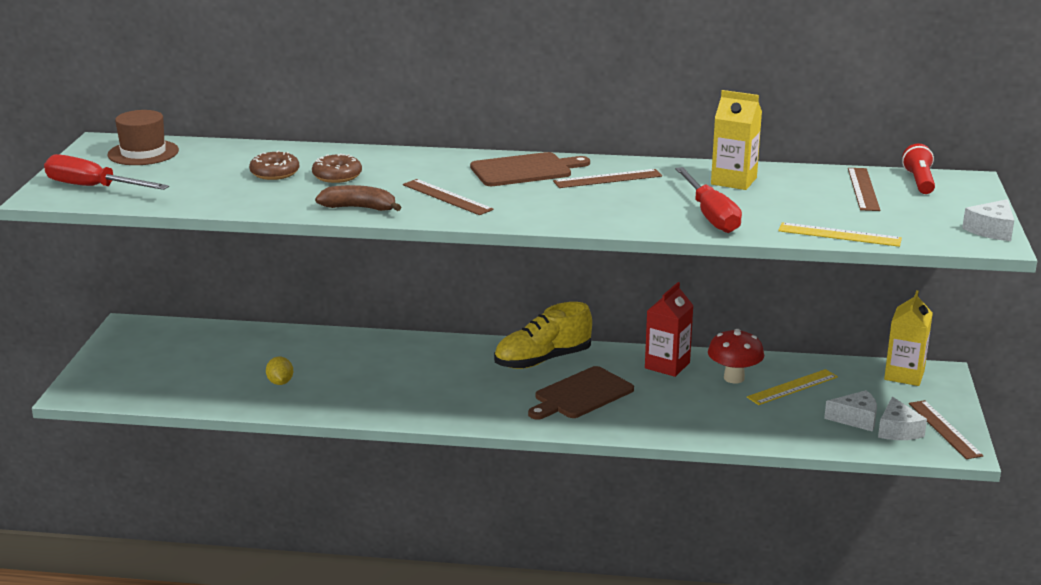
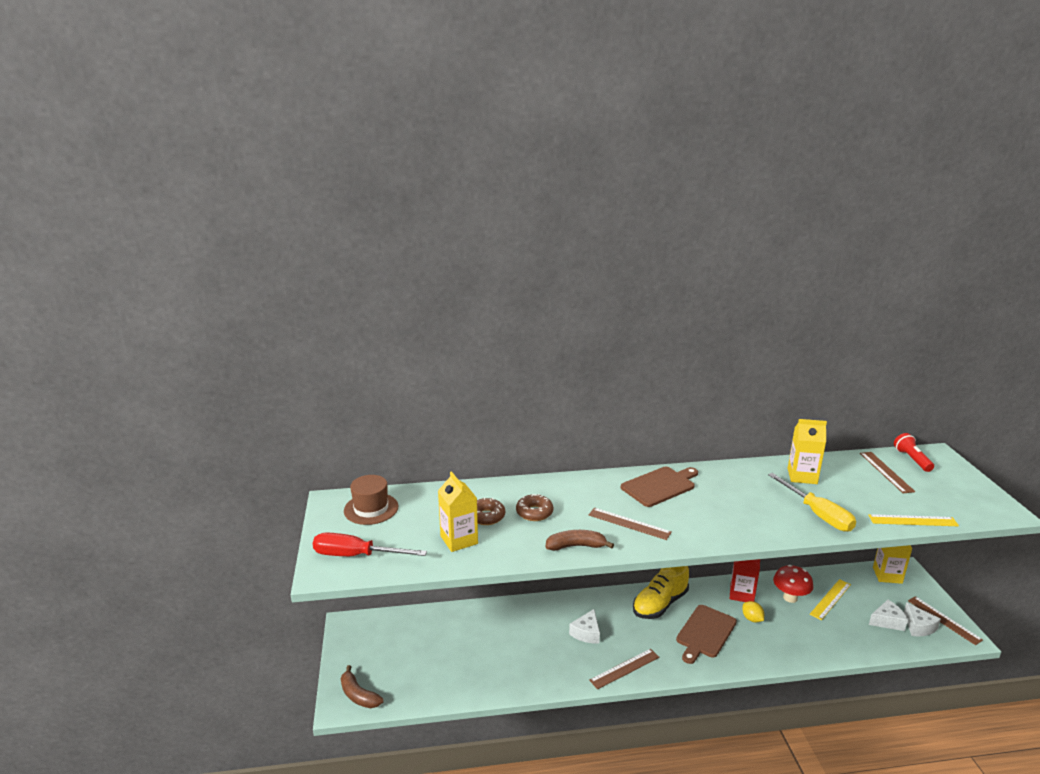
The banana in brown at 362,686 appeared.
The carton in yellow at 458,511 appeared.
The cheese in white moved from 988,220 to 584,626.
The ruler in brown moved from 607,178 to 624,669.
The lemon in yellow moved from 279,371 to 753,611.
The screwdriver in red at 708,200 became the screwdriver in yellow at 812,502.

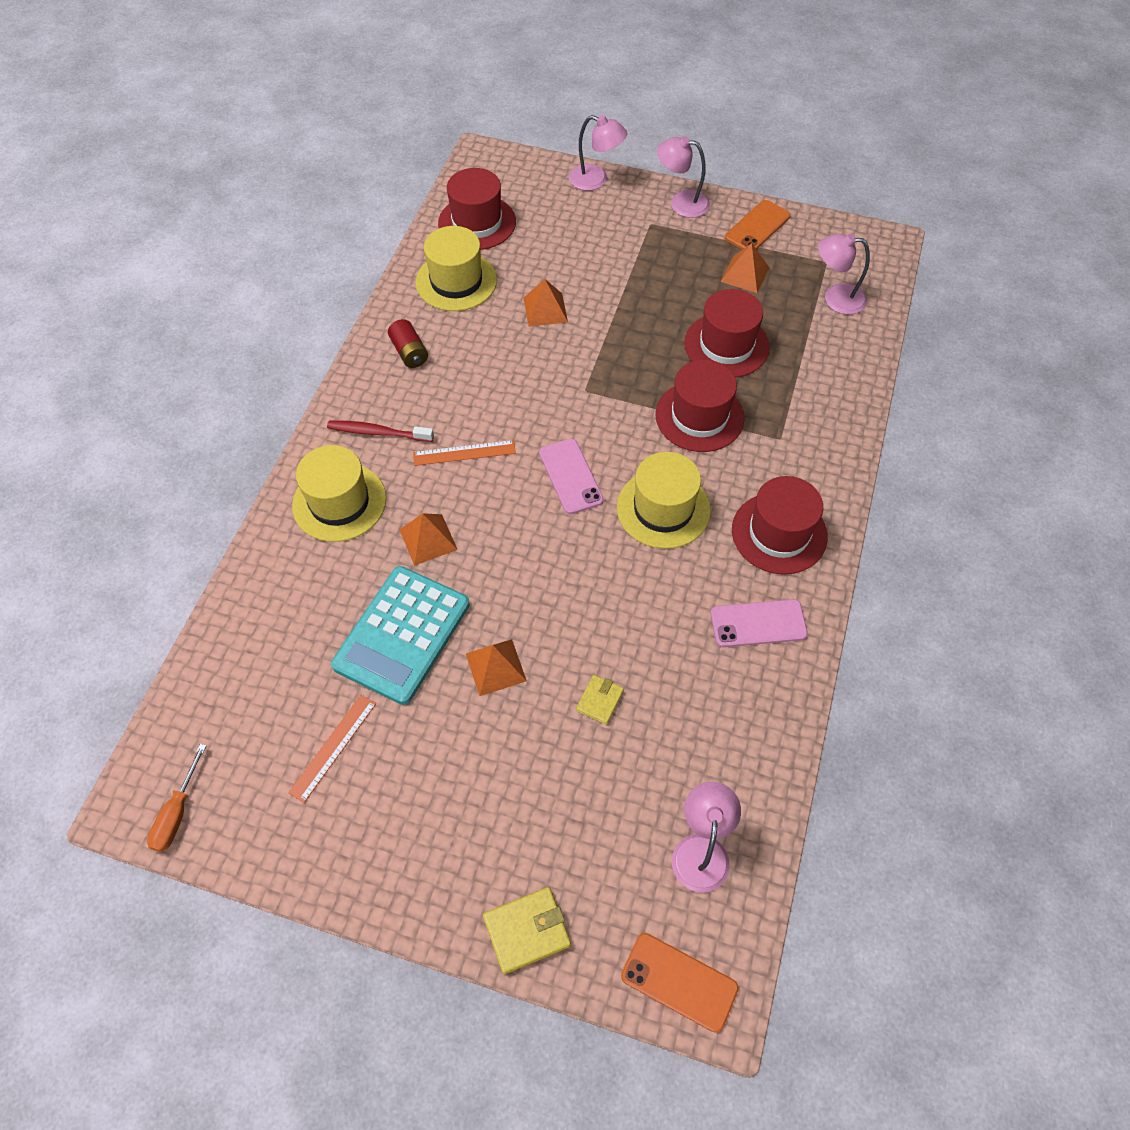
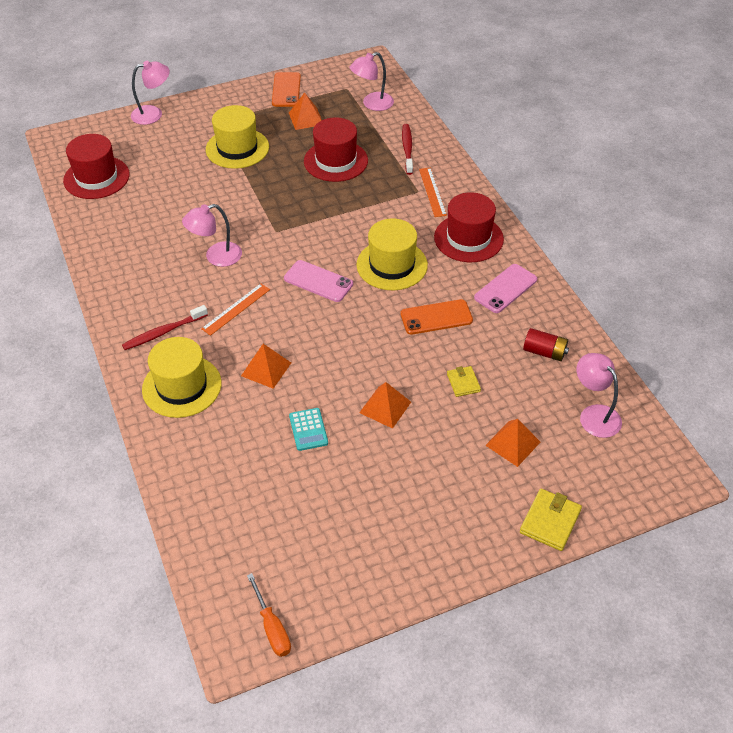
The lamp in pink moved from 683,177 to 212,235.
The hat in yellow moved from 456,268 to 237,137.
The calculator in turquoise at 400,635 changed to 0.44 times the size.
The phone in orange moved from 680,982 to 437,317.
The toothbrush in red at 407,149 appeared.
The ruler in orange moved from 332,749 to 433,192.
The pyramid in orange moved from 546,303 to 512,443.
The battery in red moved from 408,343 to 546,344.
The hat in red at 700,406 disappeared.

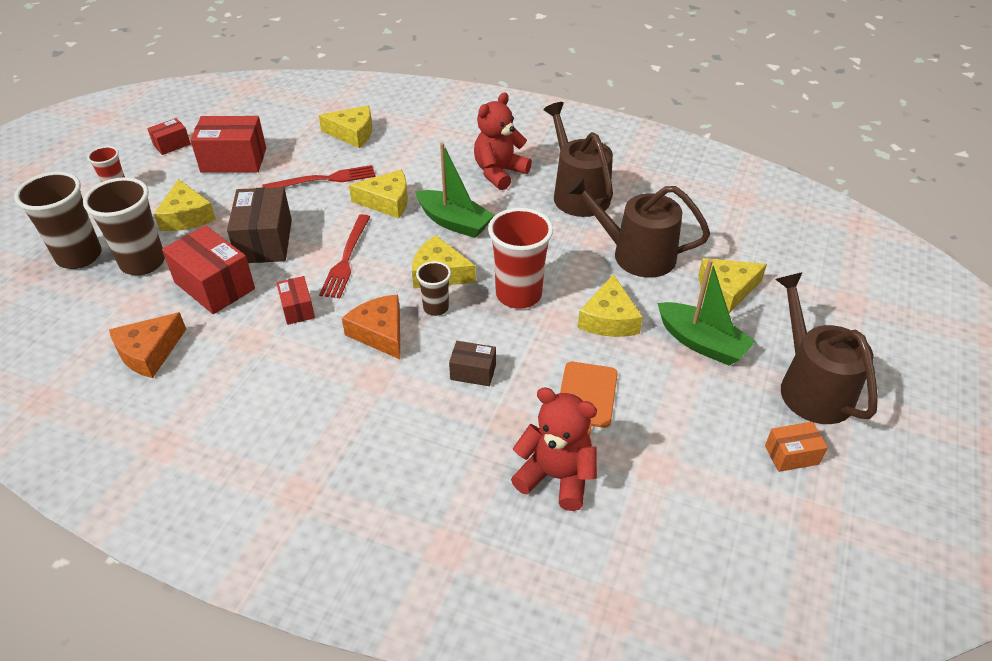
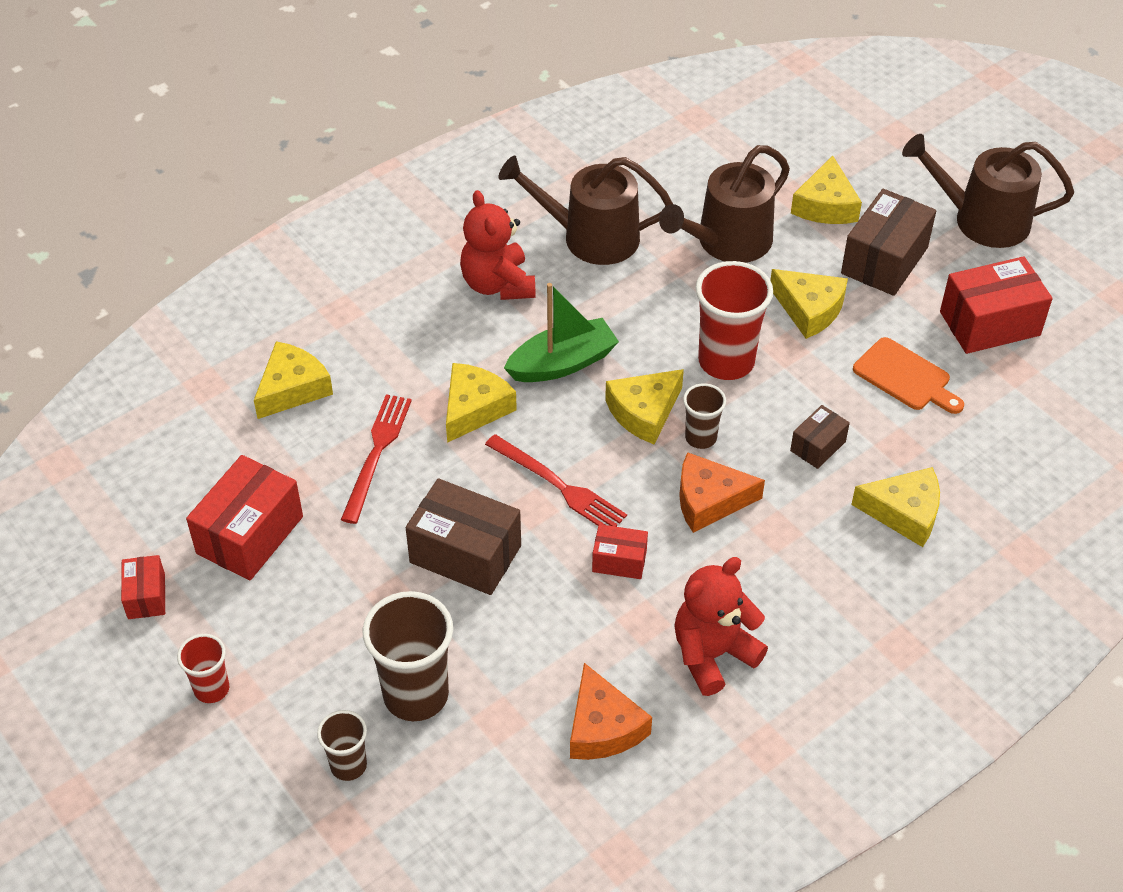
The cup in brown at 57,220 changed to 0.55 times the size.
The teddy bear in red moved from 554,449 to 721,626.
The boat in green at 706,312 was replaced by the box in brown at 888,242.
The cheese in yellow moved from 185,205 to 895,507.
The box in red moved from 208,269 to 996,305.
The box in orange at 796,447 disappeared.

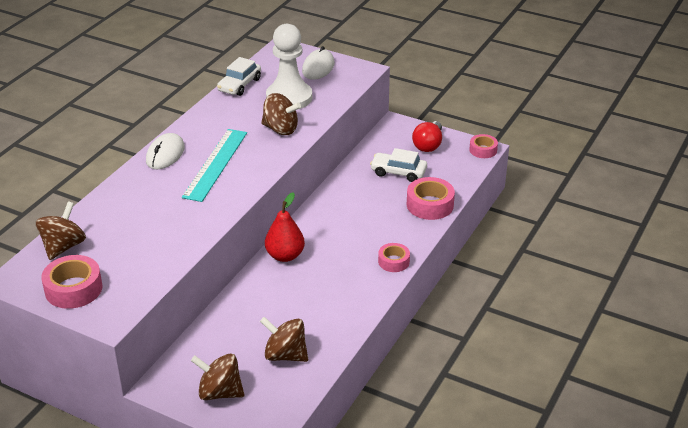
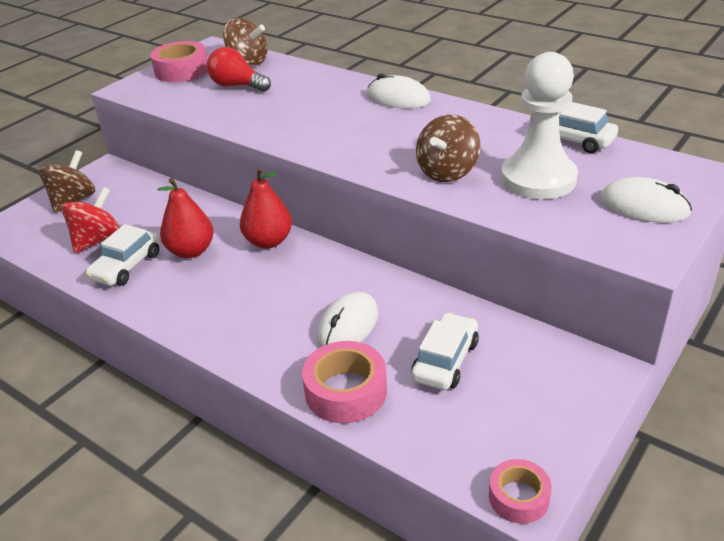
The spinning top in brown at 284,339 became the spinning top in red at 91,220.
The car in white at 123,255 appeared.
The pear in red at 185,218 appeared.
The light bulb in red moved from 427,136 to 239,69.
The mouse in white at 347,319 appeared.
The ruler in turquoise at 214,165 disappeared.
The tape in pink at 394,257 disappeared.

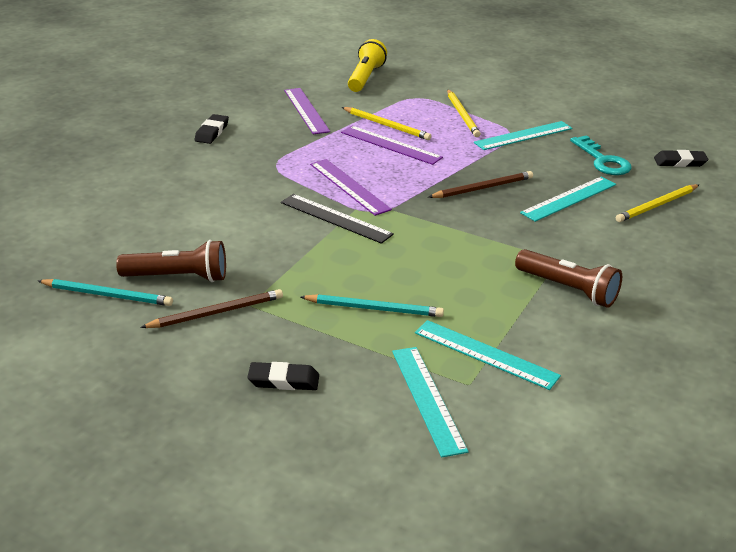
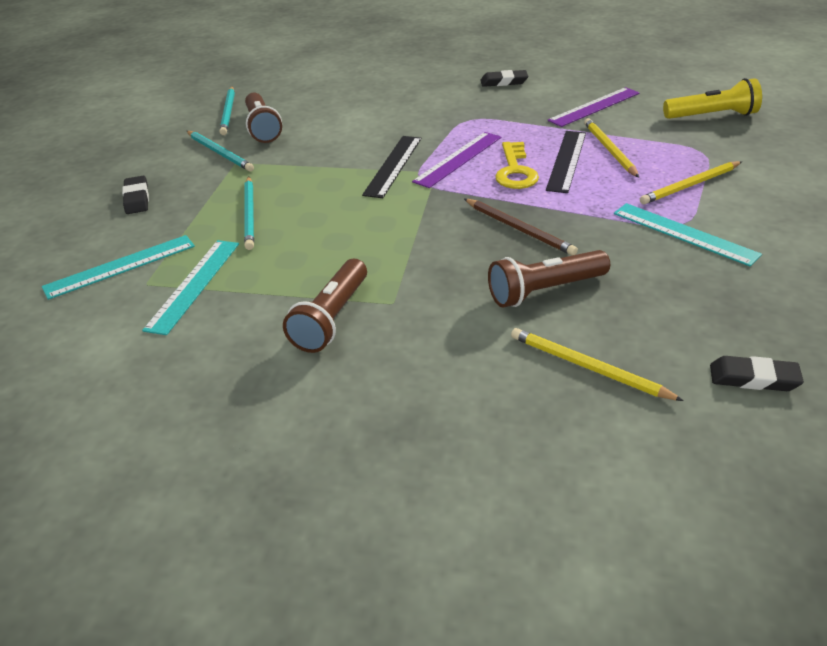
The pencil in brown at 211,308 became the pencil in turquoise at 220,151.
The ruler in turquoise at 568,199 was replaced by the flashlight in brown at 549,279.
The key in yellow at 517,165 appeared.
The ruler in purple at 392,145 became the ruler in black at 566,162.
The pencil in yellow at 386,123 turned 150 degrees clockwise.
The eraser in black at 681,158 turned 60 degrees counterclockwise.
The key in turquoise at 600,155 disappeared.

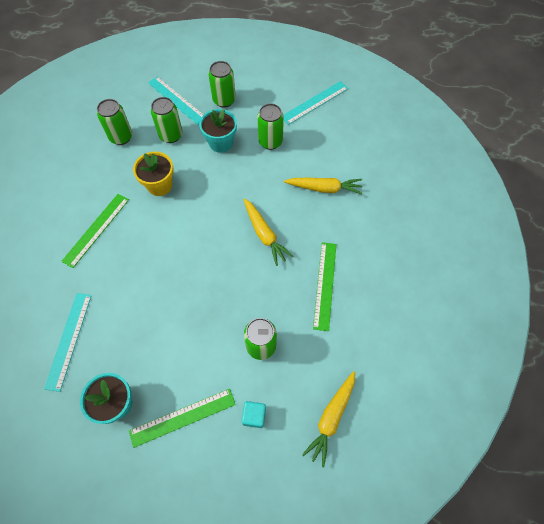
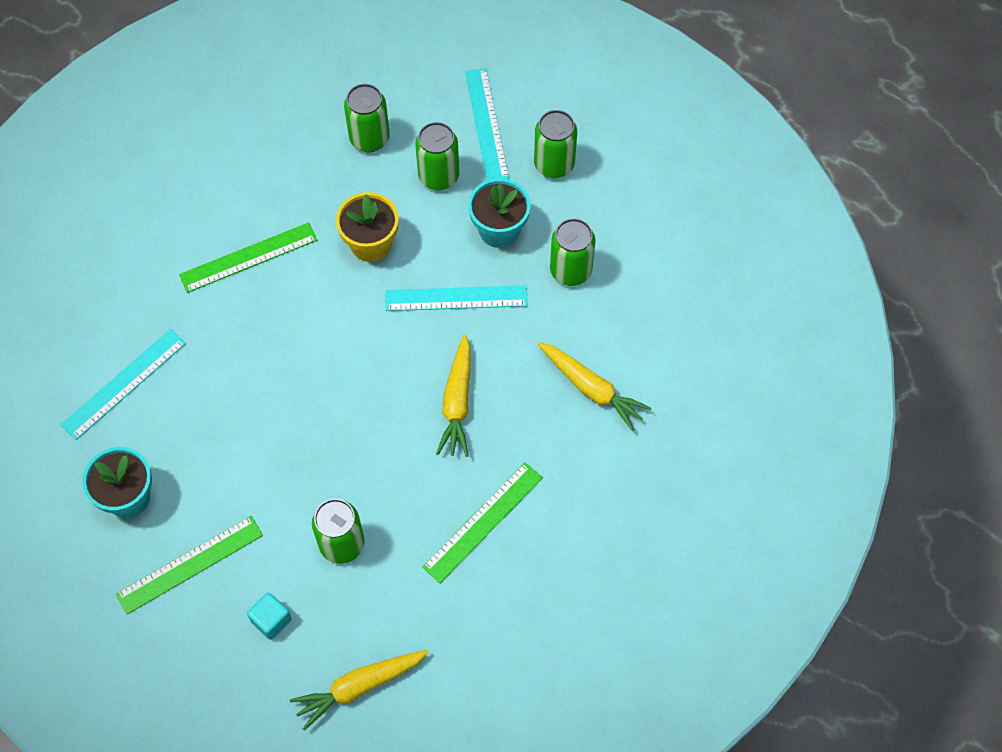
The ruler in green at 182,418 turned 45 degrees counterclockwise.
The ruler in turquoise moved from 315,103 to 457,298.

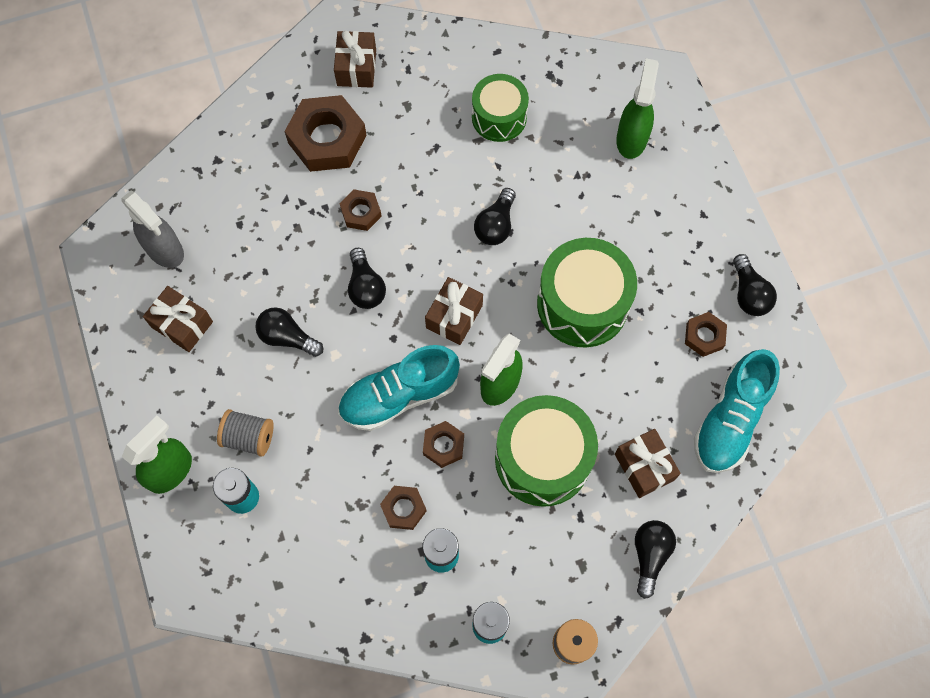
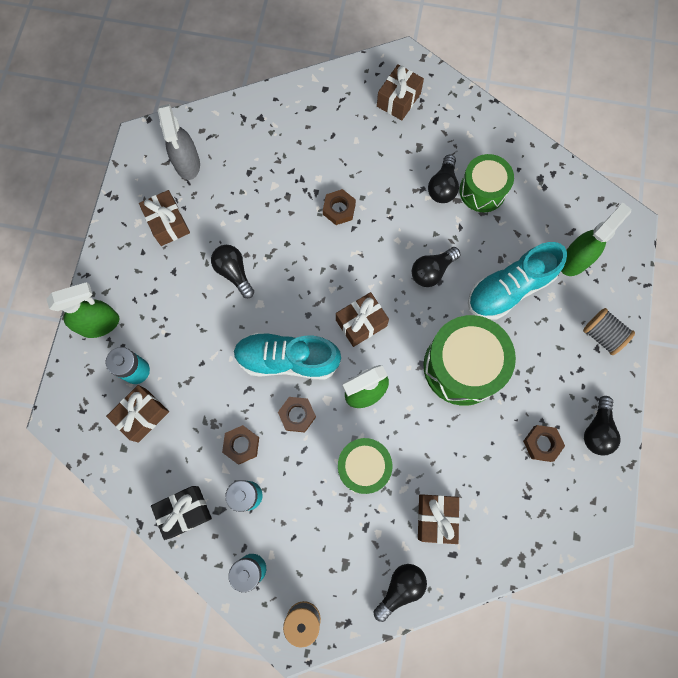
The gift in brown at 137,414 appeared.
The gift in black at 181,513 appeared.
The drum in green at 546,451 changed to 0.64 times the size.
The light bulb in black moved from 367,278 to 443,179.
The shoe in turquoise moved from 737,411 to 517,281.
The spool in grey moved from 245,432 to 609,331.
The nut in brown at 325,133 disappeared.

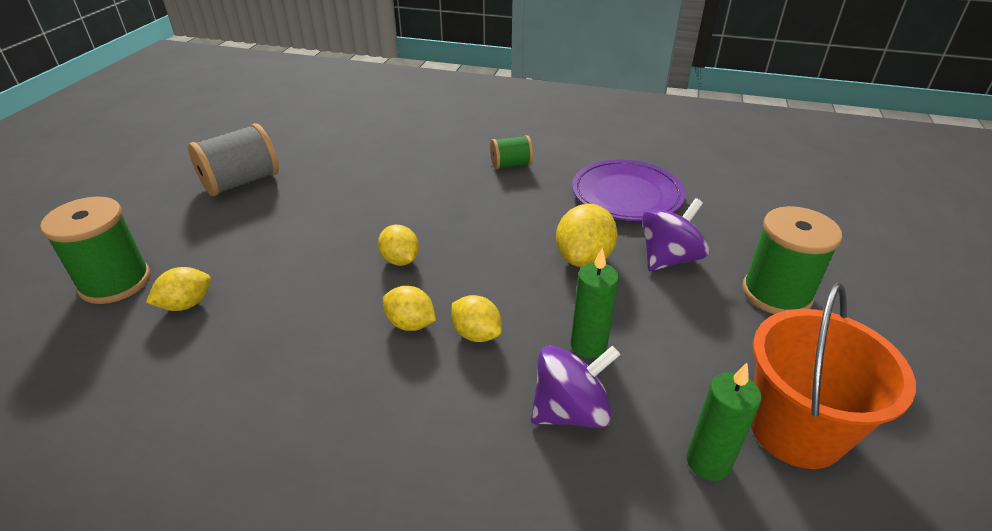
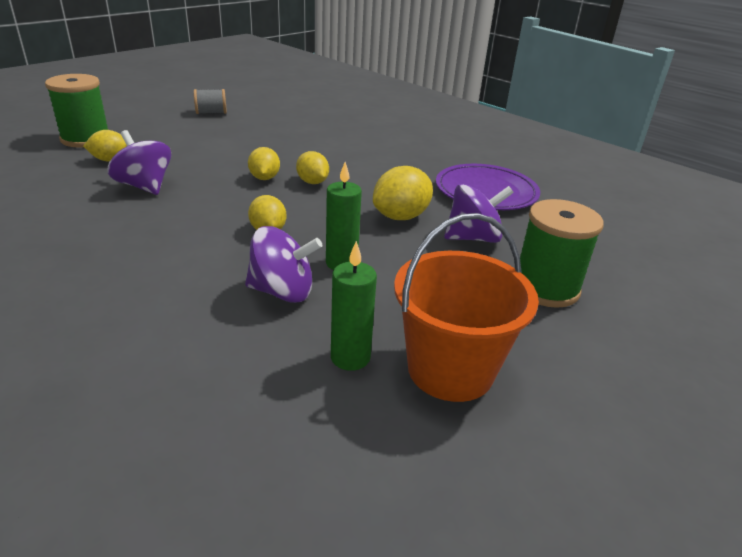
The spinning top in purple at 139,162 appeared.
The spool in grey at 233,159 changed to 0.58 times the size.
The lemon in yellow moved from 409,308 to 312,167.
The spool in green at 511,152 disappeared.

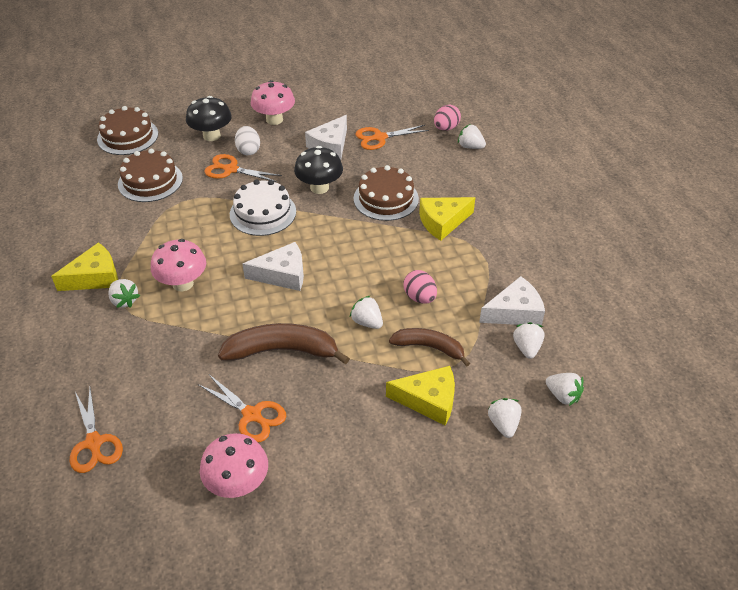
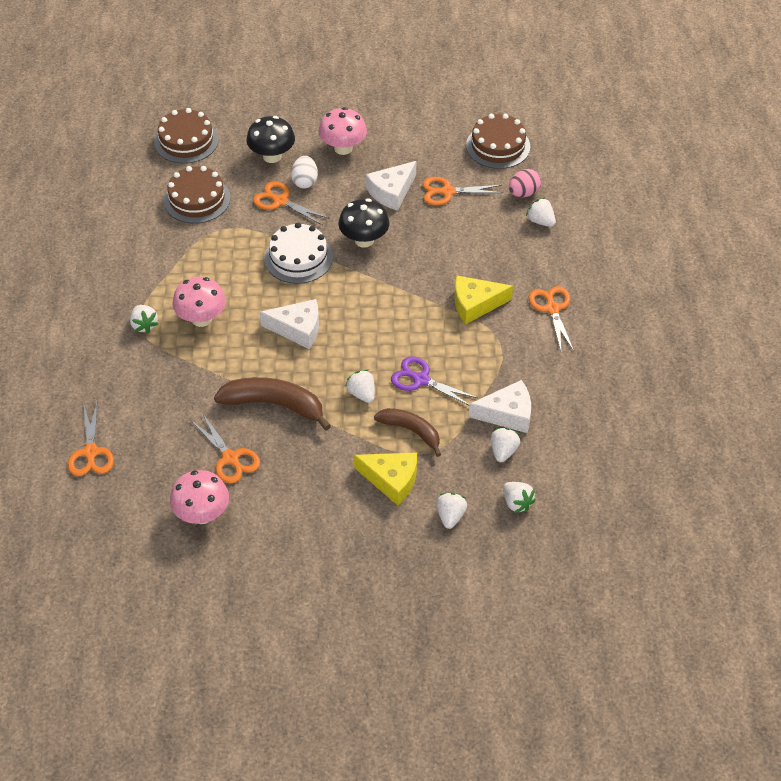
The egg in pink at 420,287 was replaced by the scissors in purple at 434,380.
The cake in brown moved from 386,193 to 498,141.
The scissors in orange at 551,318 appeared.
The cheese in yellow at 84,266 disappeared.

